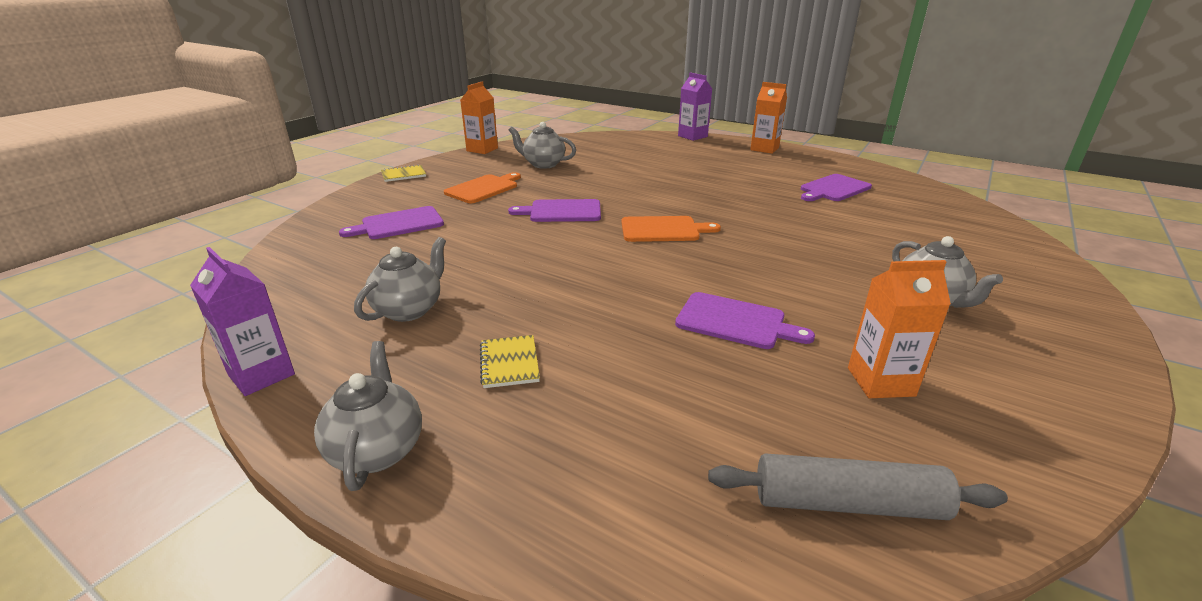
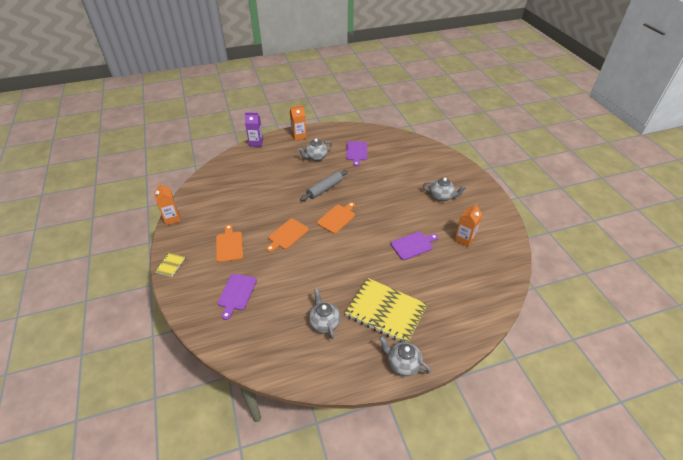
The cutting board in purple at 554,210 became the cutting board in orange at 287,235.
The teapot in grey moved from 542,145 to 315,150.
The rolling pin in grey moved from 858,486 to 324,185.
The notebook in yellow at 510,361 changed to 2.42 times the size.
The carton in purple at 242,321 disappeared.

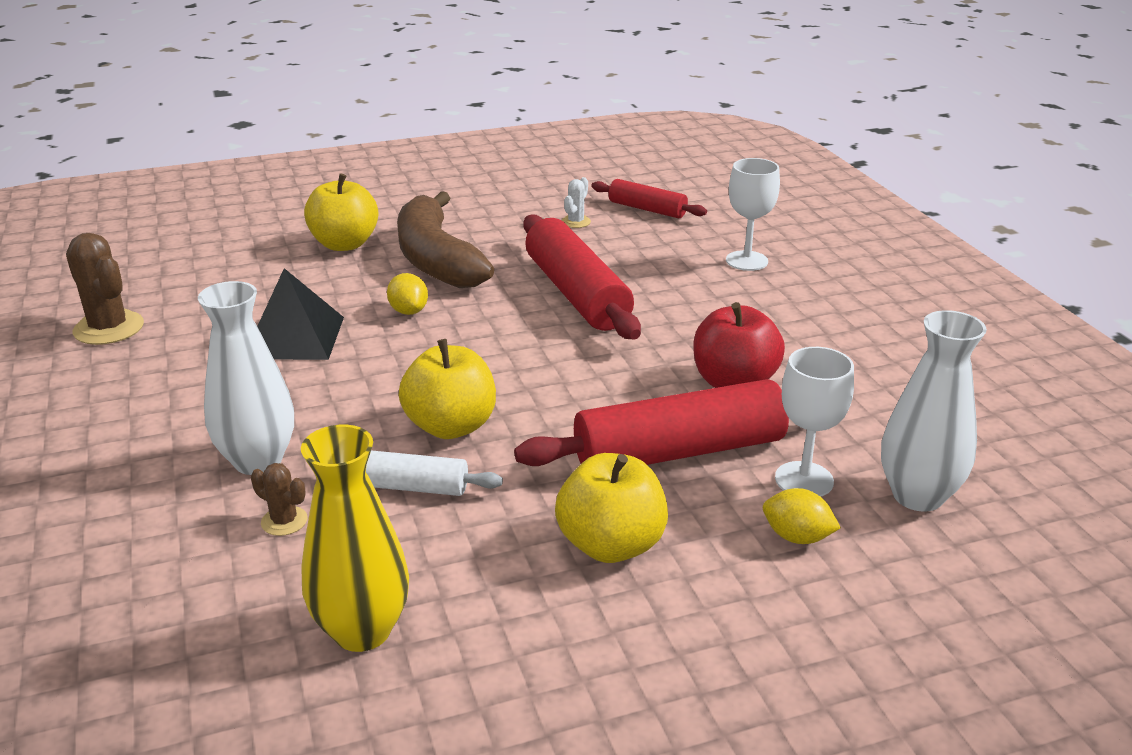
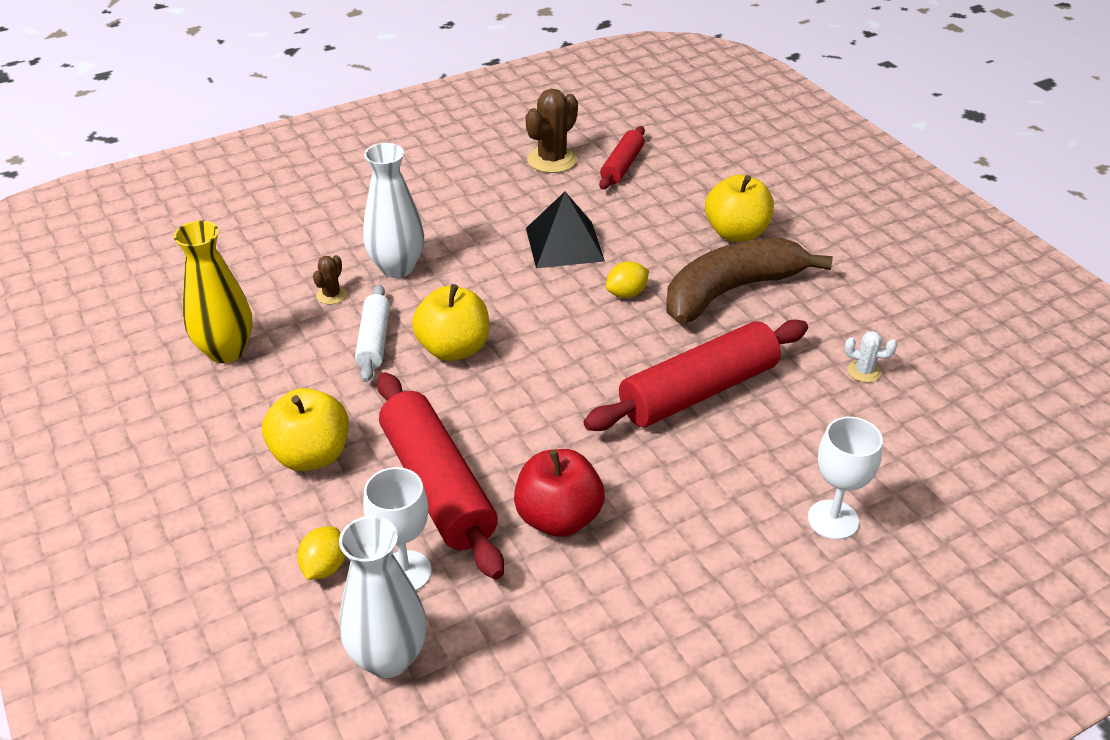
The rolling pin in red moved from 649,198 to 622,157.

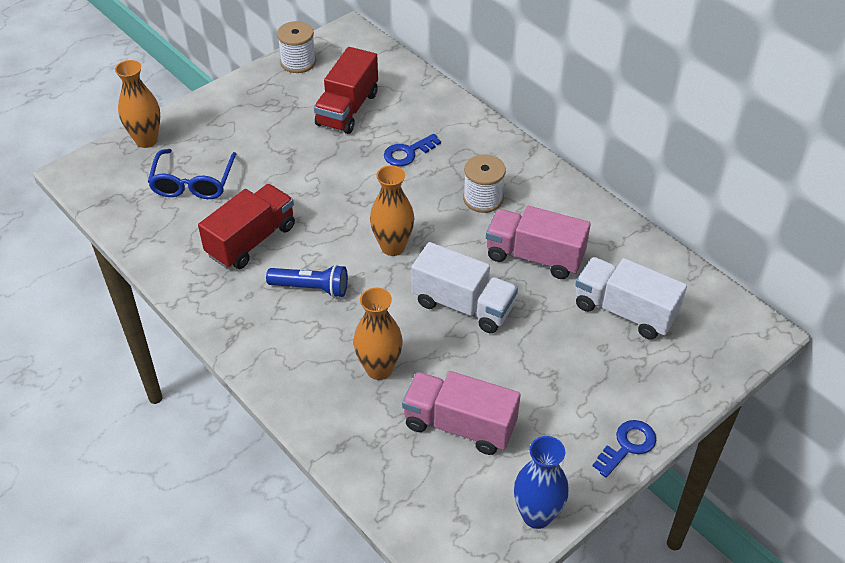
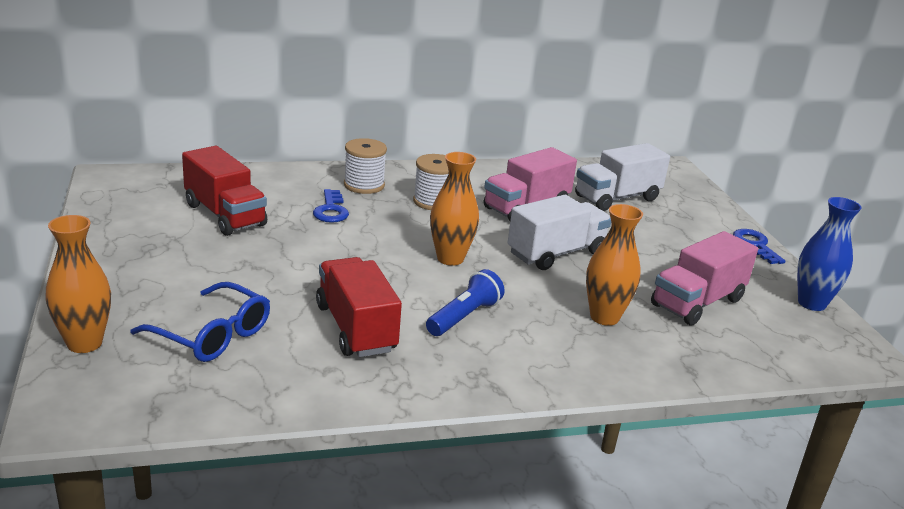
The spool in white moved from 296,47 to 365,166.

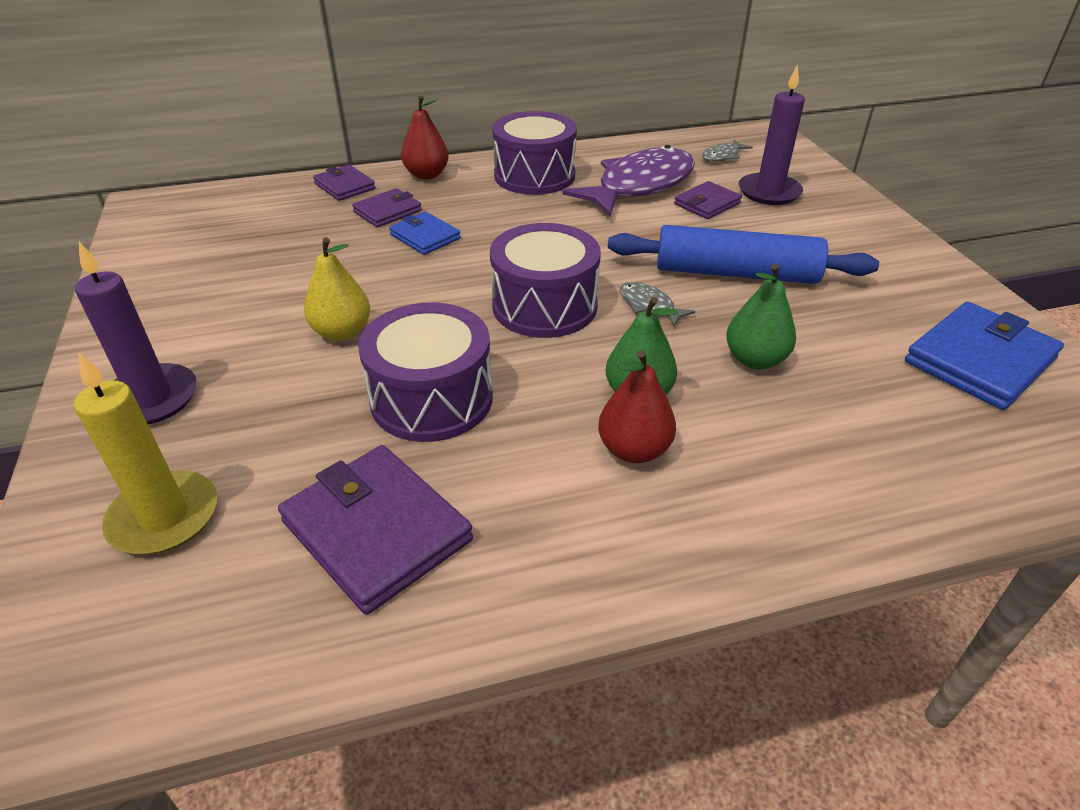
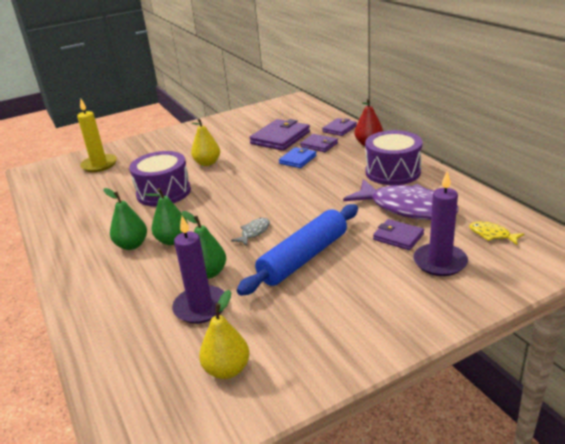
The pear in red at 637,406 became the pear in green at 125,219.
The candle in purple moved from 136,333 to 198,270.
The wallet in blue at 984,356 was replaced by the pear in yellow at 224,334.
The rolling pin in blue at 743,254 turned 45 degrees clockwise.
The wallet in purple moved from 375,530 to 279,135.
The fish in grey at 727,150 became the fish in yellow at 496,233.
The drum in purple at 545,280 disappeared.

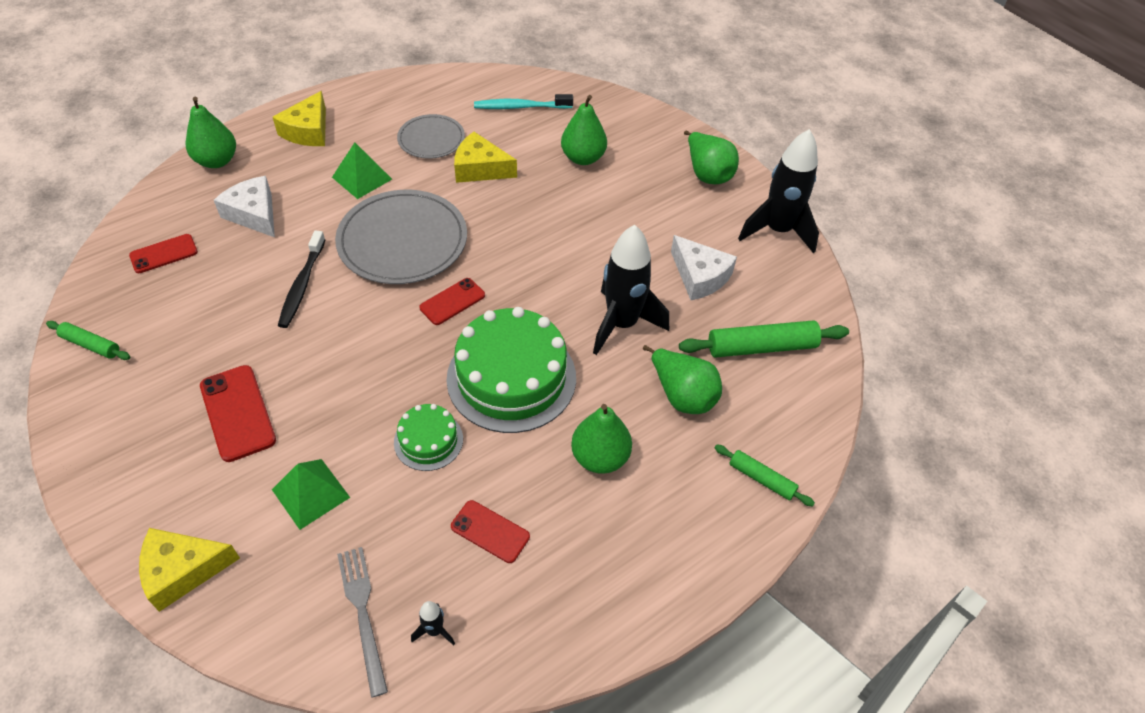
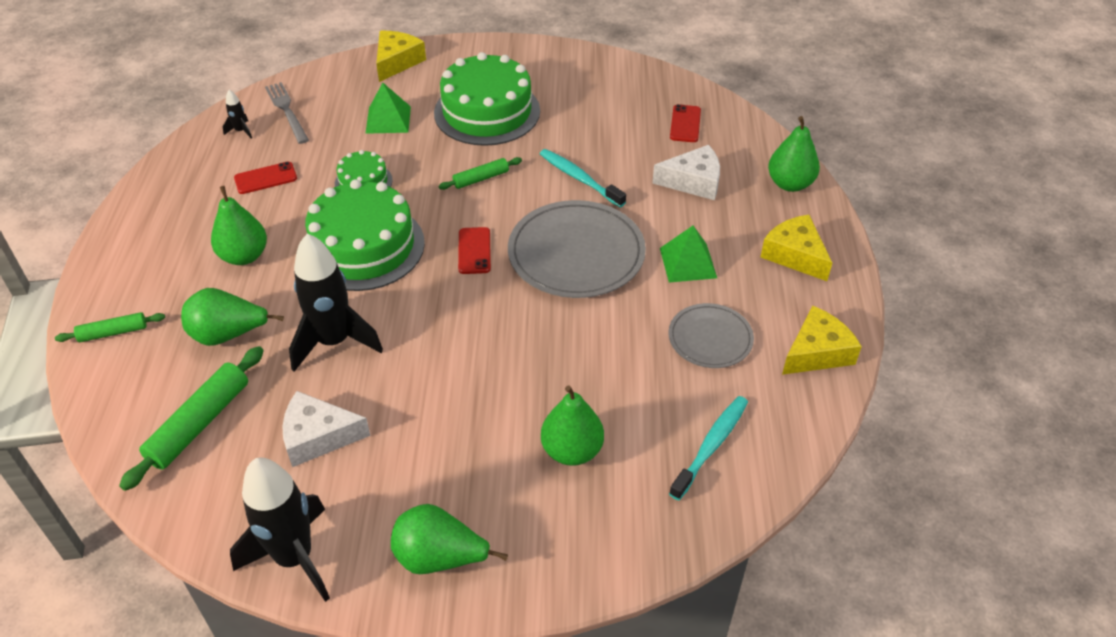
The fork in grey at 362,622 turned 135 degrees counterclockwise.
The phone in red at 238,413 was replaced by the cake in green at 487,99.
The rolling pin in green moved from 88,340 to 480,173.
The toothbrush in black at 301,279 became the toothbrush in turquoise at 583,178.
The cheese in yellow moved from 485,157 to 822,340.

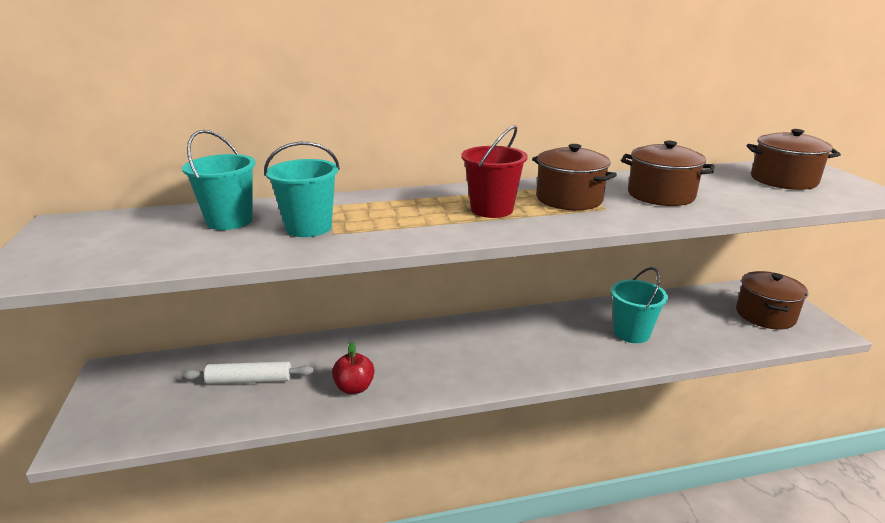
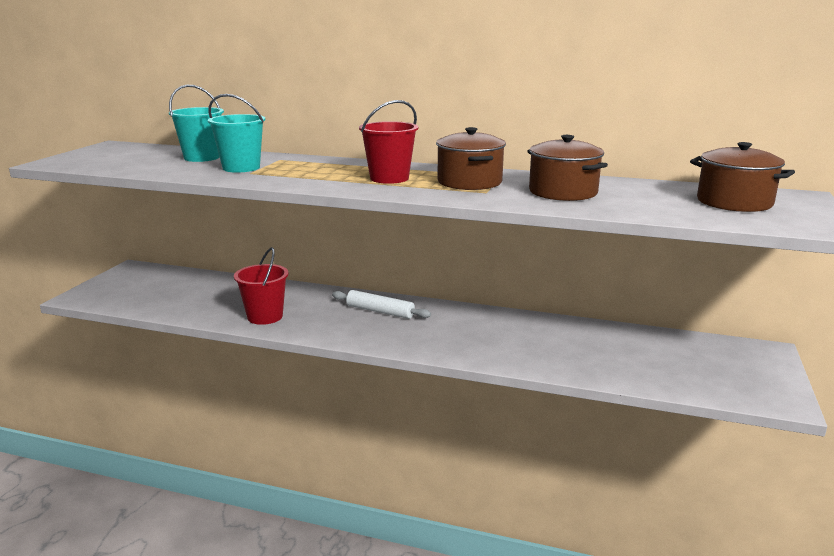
The apple in red at 353,368 was replaced by the bucket in red at 261,286.
The rolling pin in white moved from 248,372 to 381,304.
The bucket in turquoise at 639,305 disappeared.
The pot in brown at 772,300 disappeared.

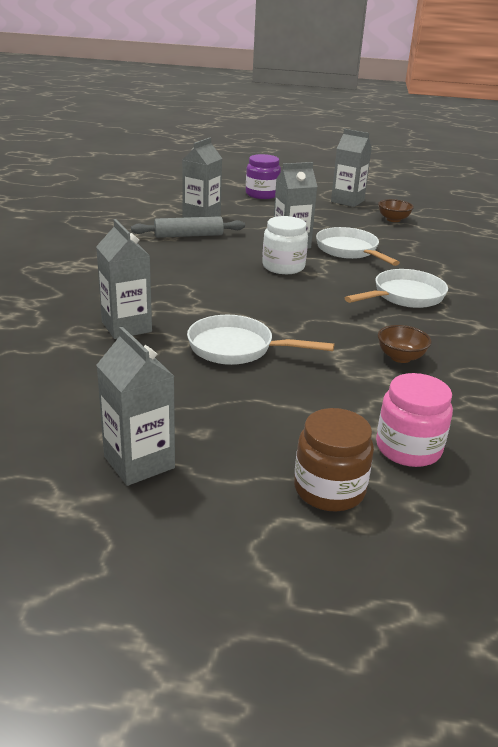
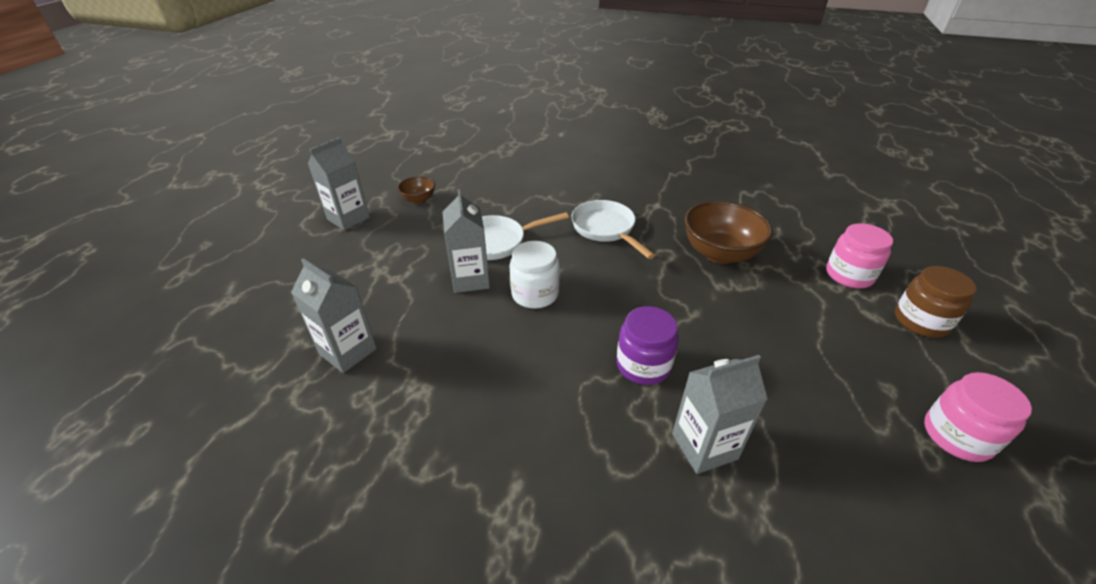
The jar in purple moved from 263,176 to 647,345.
The bowl in brown at 405,344 changed to 1.95 times the size.
The carton in grey at 136,406 was replaced by the jar in pink at 978,417.
The rolling pin in grey at 188,227 disappeared.
The pan in white at 260,340 disappeared.

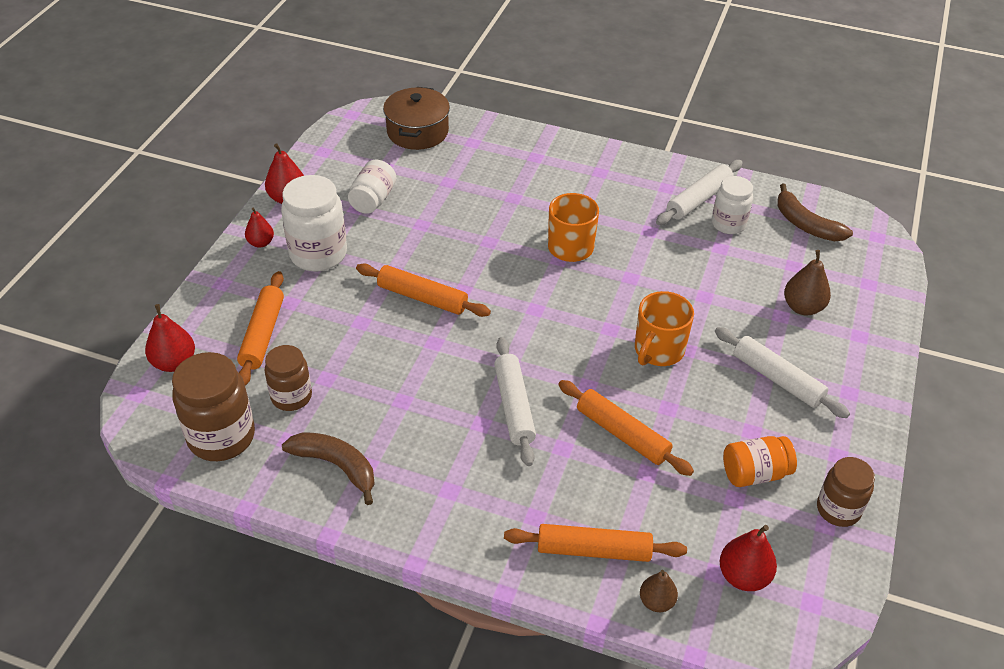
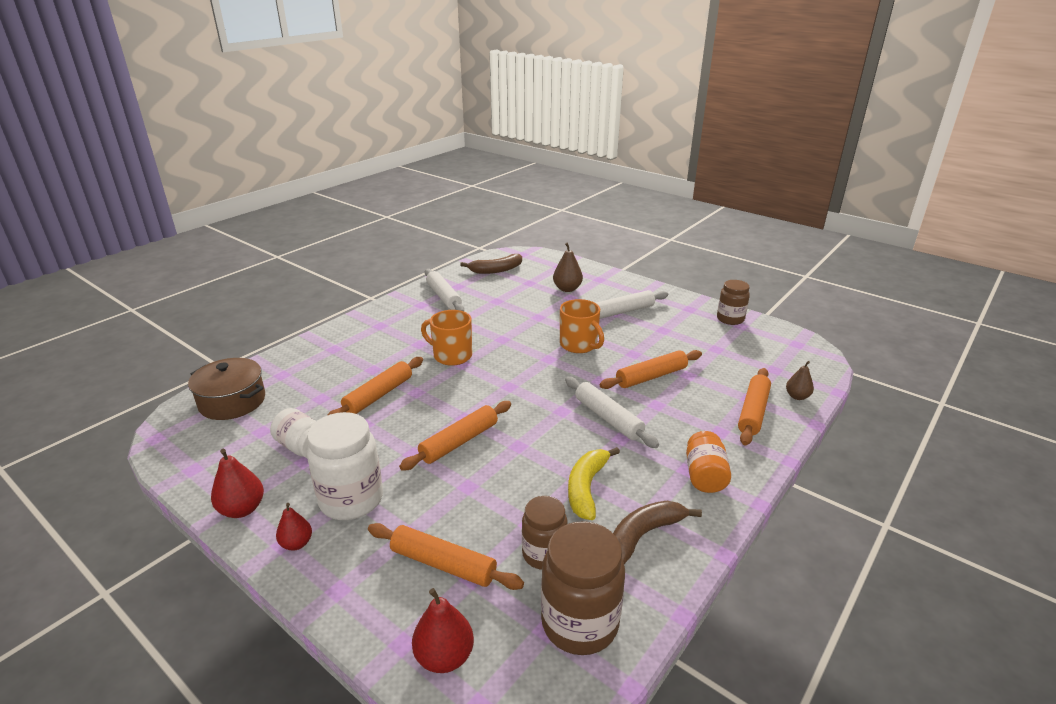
The rolling pin in orange at 375,386 appeared.
The rolling pin in white at 515,401 turned 45 degrees clockwise.
The banana in yellow at 594,483 appeared.
The jar in orange moved from 760,461 to 708,462.
The jar in white at 732,205 disappeared.
The pear in red at 748,558 disappeared.

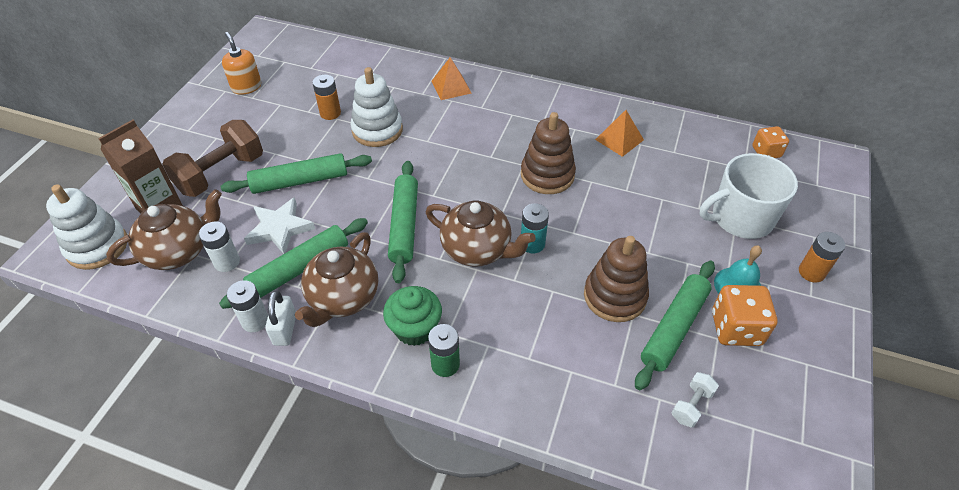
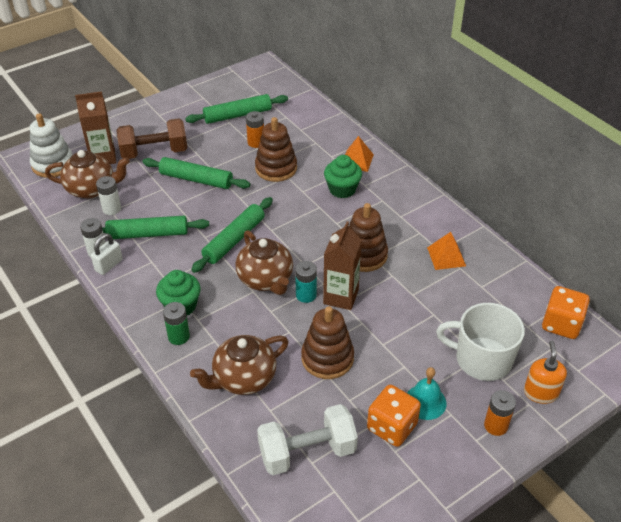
The rolling pin in green moved from 675,325 to 236,109.
The teapot in brown moved from 336,279 to 239,365.
The stacking toy in white at 377,107 became the stacking toy in brown at 276,149.
The dumbbell in white at 695,400 changed to 2.15 times the size.
The carton in brown at 342,265 appeared.
The cupcake in green at 343,176 appeared.
The soap dispenser in orange moved from 241,63 to 545,372.
The dice in orange at 770,142 changed to 1.56 times the size.
The star in white at 279,225 disappeared.

